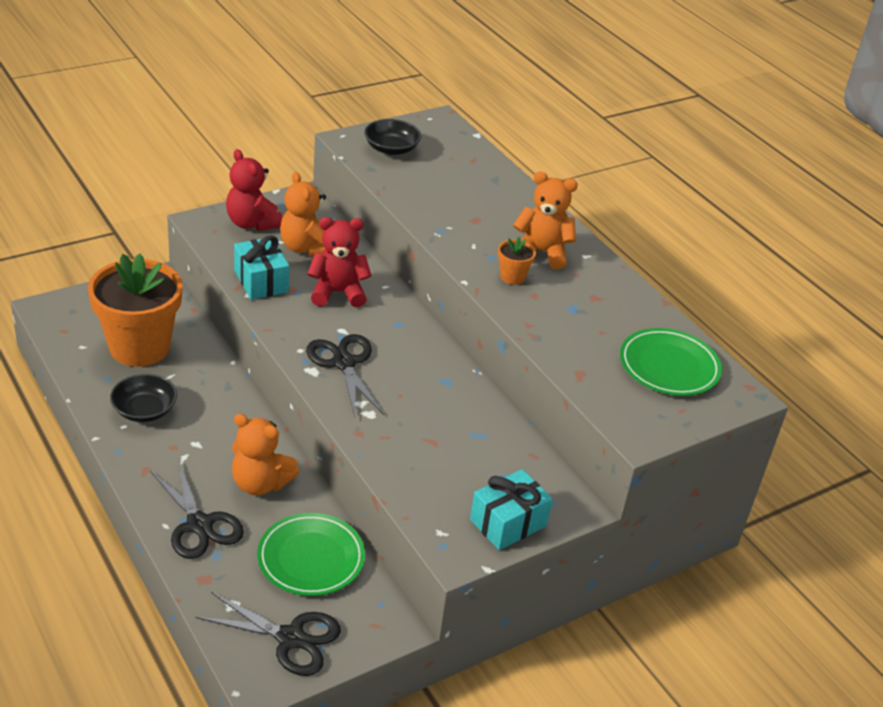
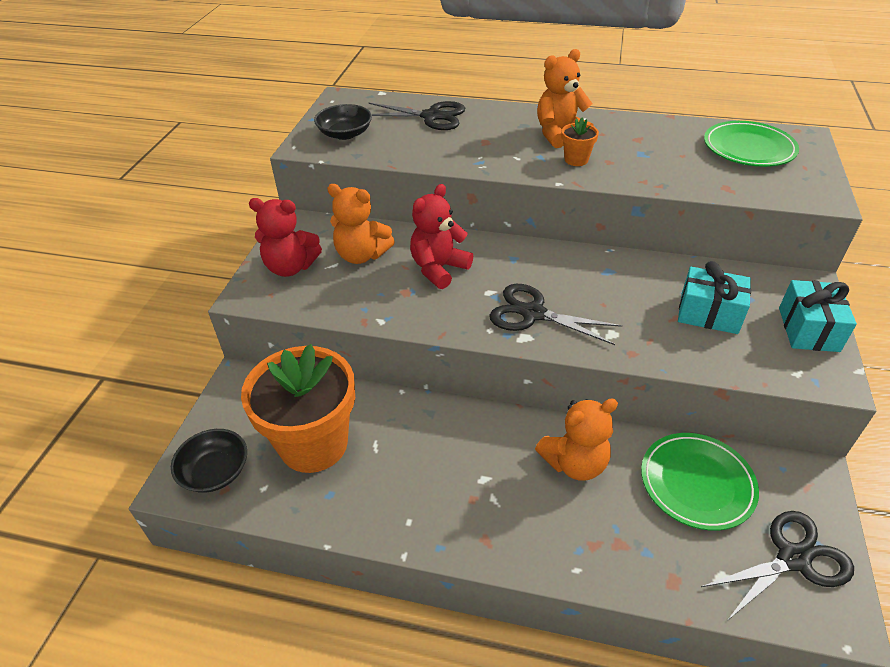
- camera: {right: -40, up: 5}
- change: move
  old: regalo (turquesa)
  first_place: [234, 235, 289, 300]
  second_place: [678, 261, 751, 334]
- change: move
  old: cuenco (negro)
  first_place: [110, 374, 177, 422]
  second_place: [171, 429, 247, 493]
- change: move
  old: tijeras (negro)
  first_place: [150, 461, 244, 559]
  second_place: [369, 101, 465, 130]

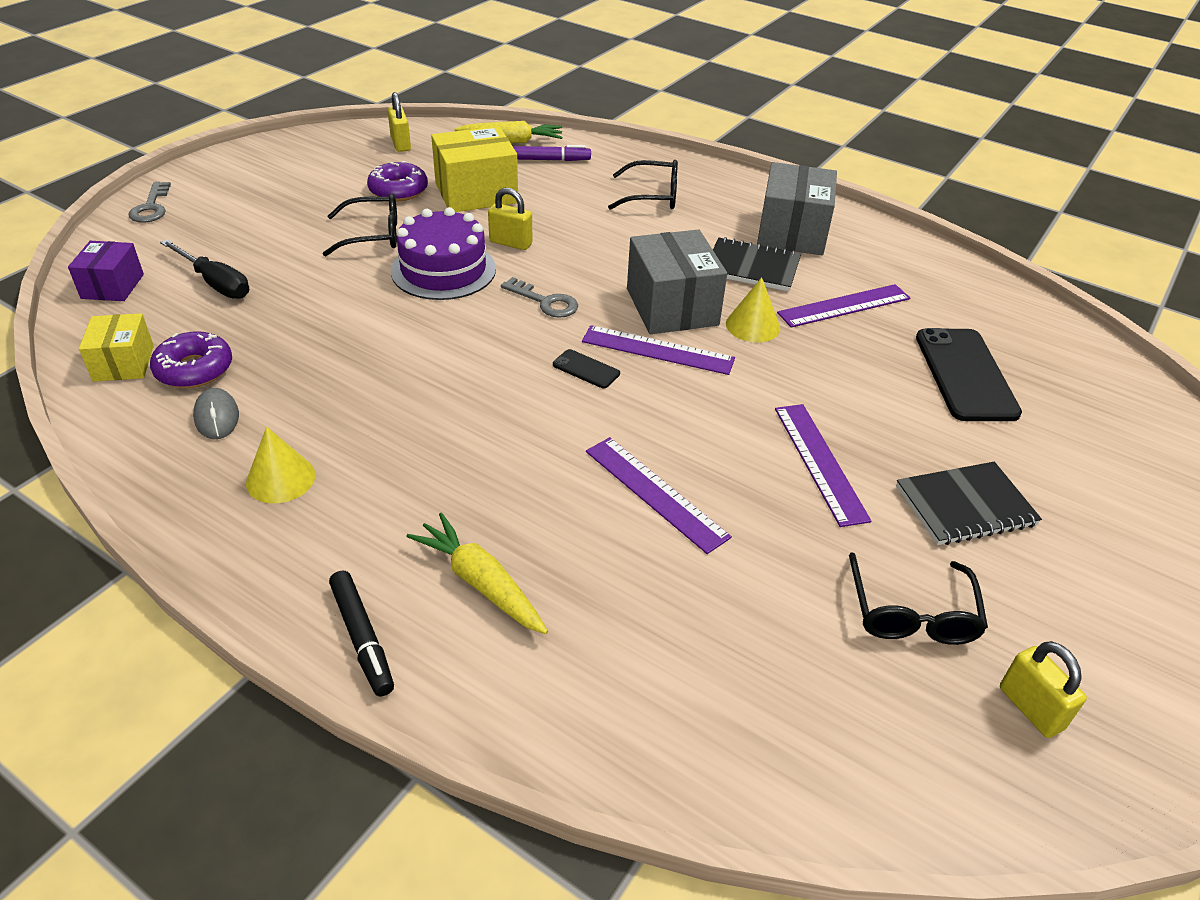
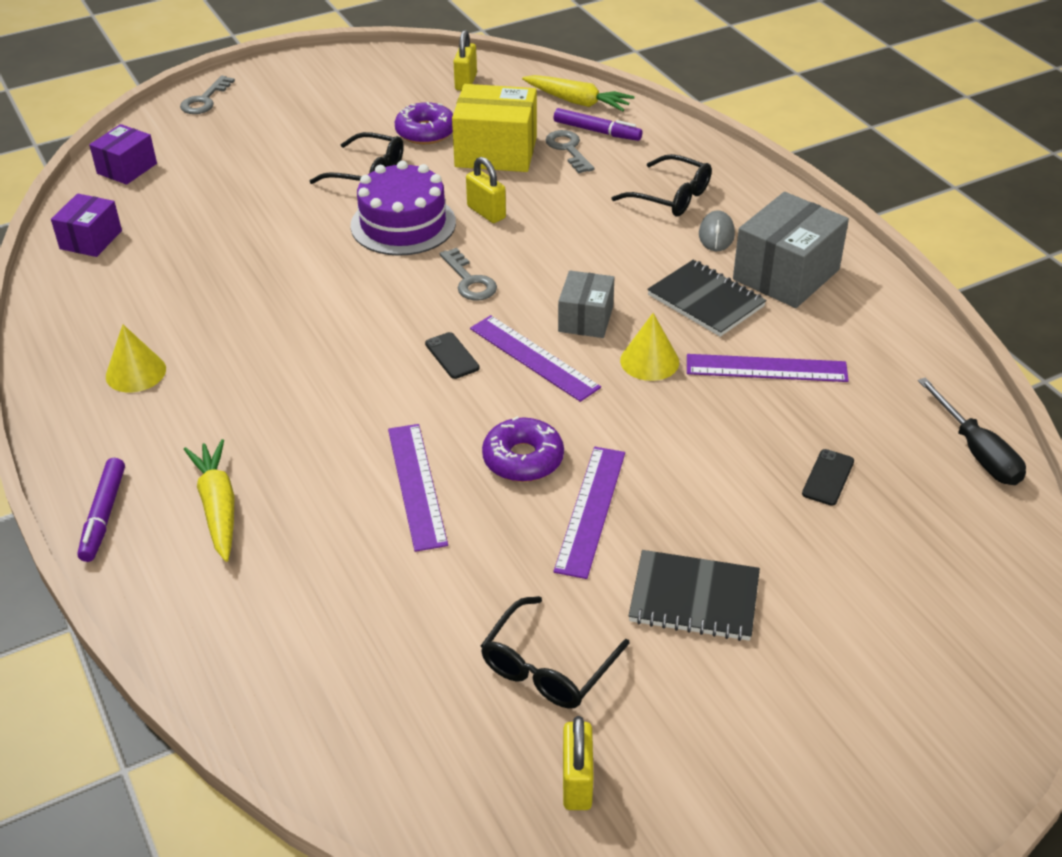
- camera: {right: 30, up: 0}
- change: resize
  old: caja (gris)
  first_place: [627, 230, 727, 334]
  second_place: [558, 270, 615, 338]
  factor: 0.6
- change: move
  old: destornillador (negro)
  first_place: [160, 239, 249, 299]
  second_place: [918, 377, 1026, 485]
- change: recolor
  old: caja (amarillo)
  new: caja (morado)
  first_place: [79, 313, 154, 382]
  second_place: [51, 193, 122, 257]
- change: resize
  old: móvil (negro)
  first_place: [916, 328, 1022, 421]
  second_place: [802, 449, 854, 506]
  factor: 0.46
- change: move
  old: rosquilla (morado)
  first_place: [150, 331, 232, 388]
  second_place: [482, 416, 564, 482]
- change: move
  old: ratón (gris)
  first_place: [193, 388, 239, 439]
  second_place: [699, 210, 735, 251]
- change: recolor
  old: rotulador (negro)
  new: rotulador (morado)
  first_place: [329, 570, 394, 696]
  second_place: [77, 458, 125, 562]
- change: insert
  new: llave (gris)
  second_place: [545, 130, 594, 174]

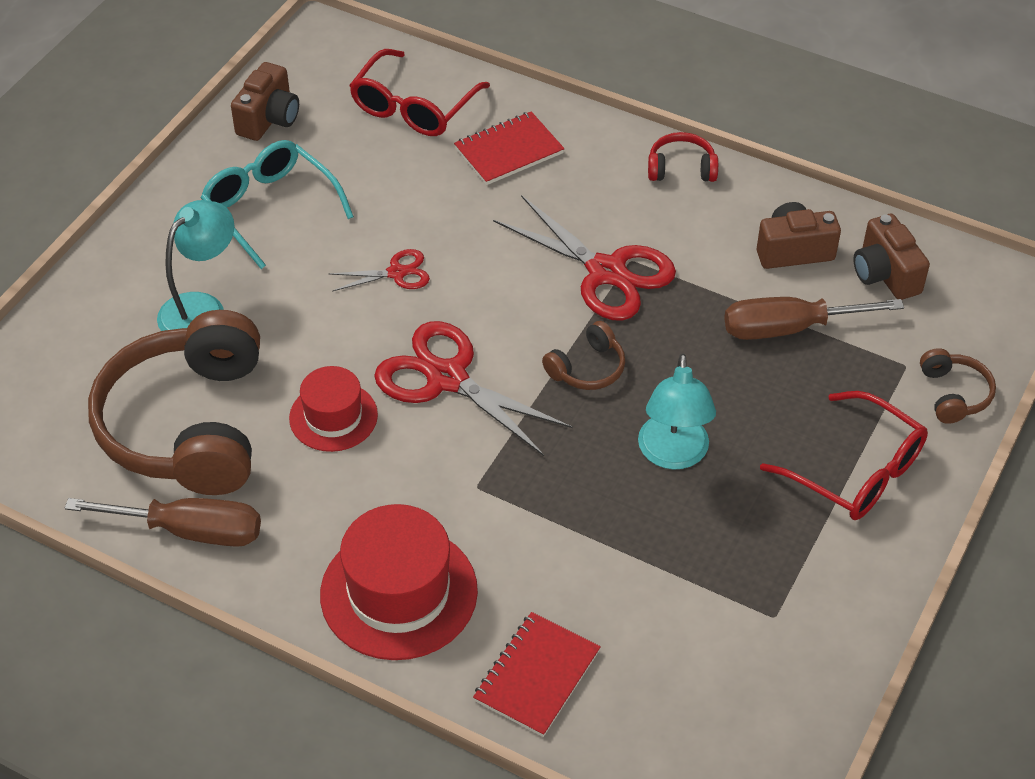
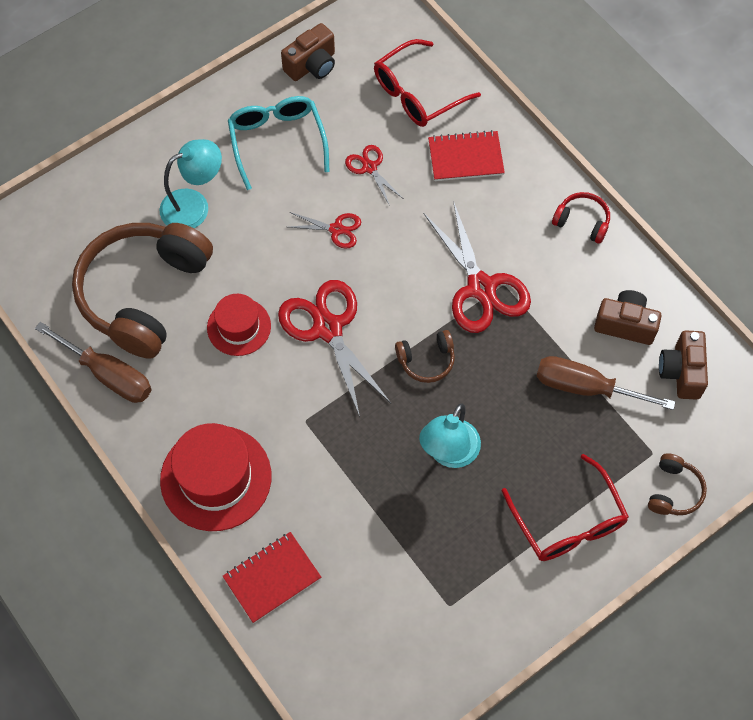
- camera: {right: 25, up: 15}
- change: insert
  new: tijeras (rojo)
  second_place: [345, 145, 404, 206]

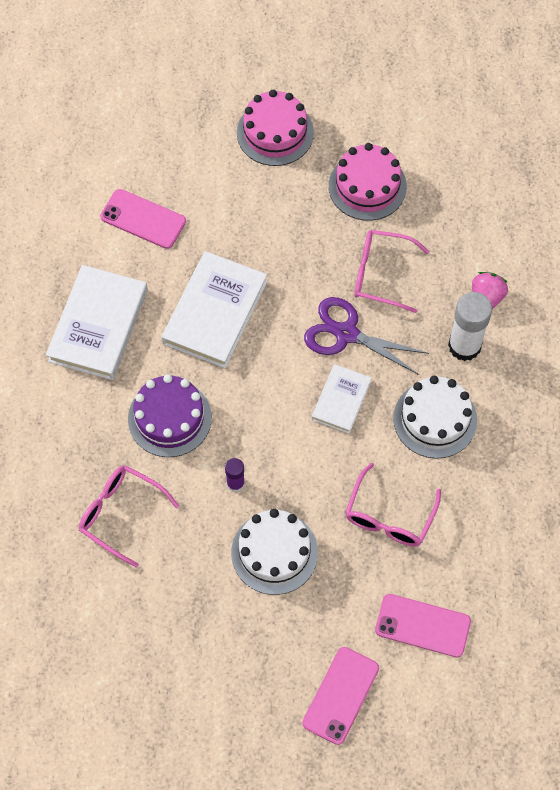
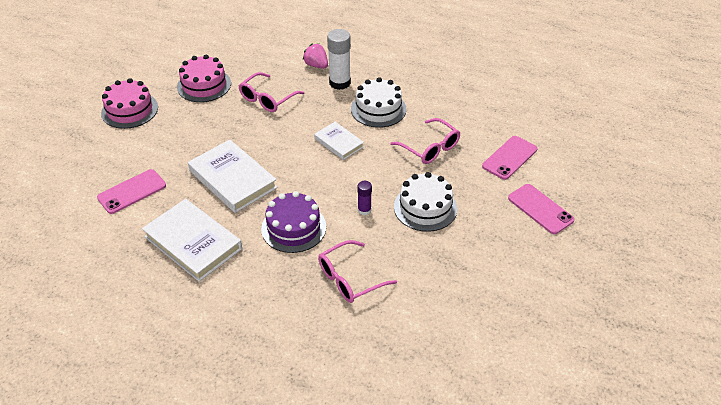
- camera: {right: -65, up: -20}
- change: delete
  old: tijeras (morado)
  first_place: [304, 297, 429, 375]

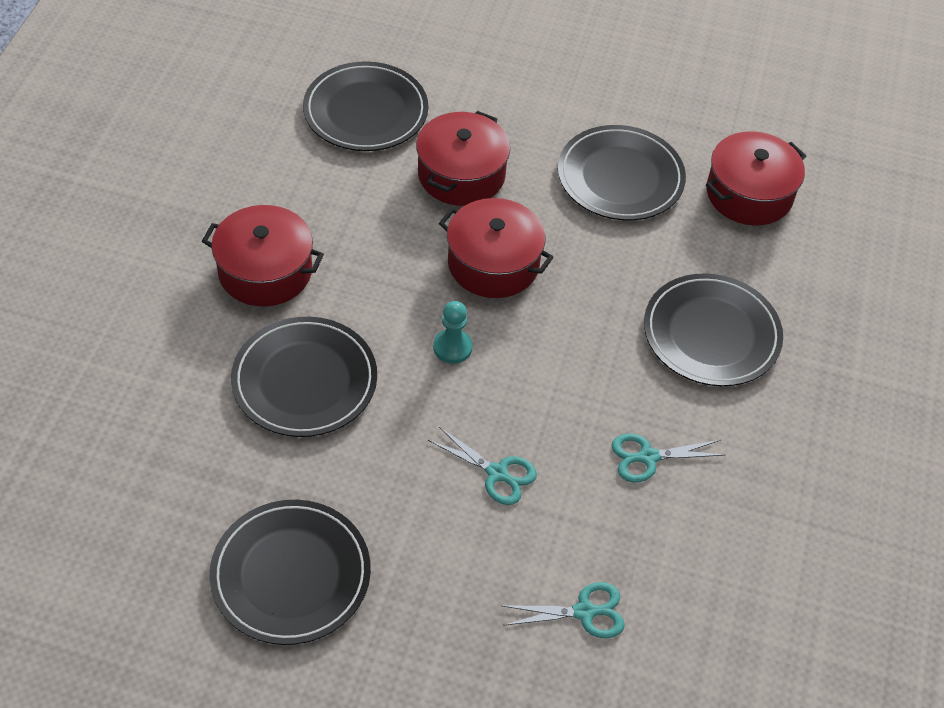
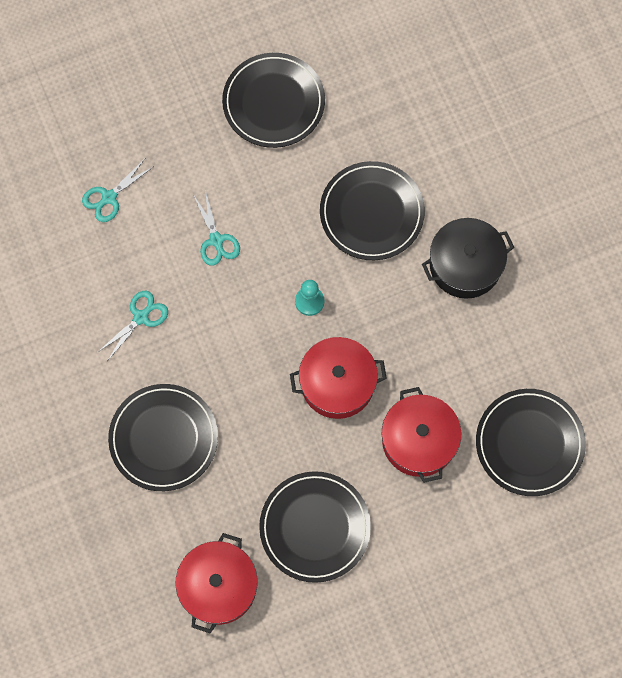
- camera: {right: 145, up: 20}
- change: recolor
  old: olla (rojo)
  new: olla (negro)
  first_place: [202, 205, 324, 307]
  second_place: [422, 218, 514, 299]
- change: rotate
  old: tijeras (turquesa)
  first_place: [428, 427, 537, 505]
  second_place: [194, 190, 240, 266]
  degrees: -105

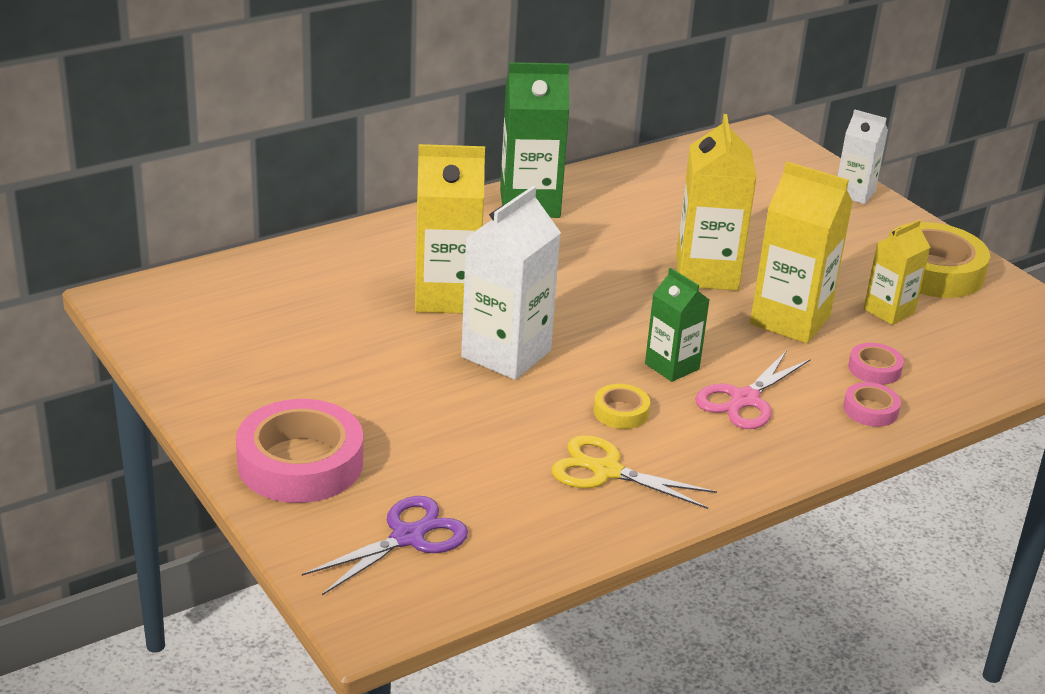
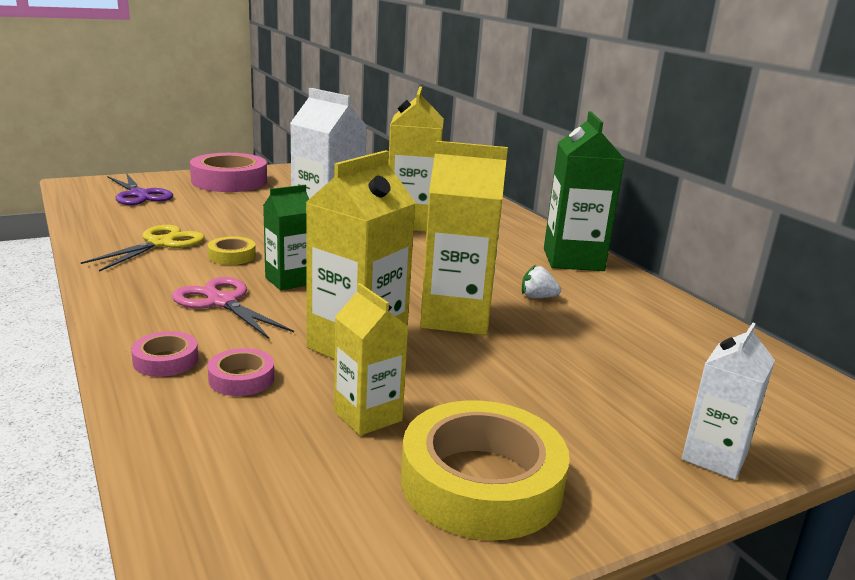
- camera: {right: 95, up: -10}
- change: insert
  new: fresa (blanco)
  second_place: [522, 265, 561, 299]

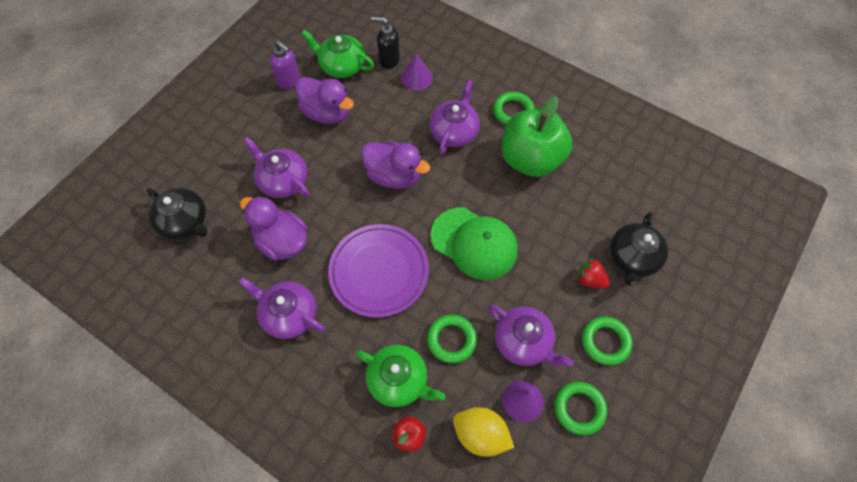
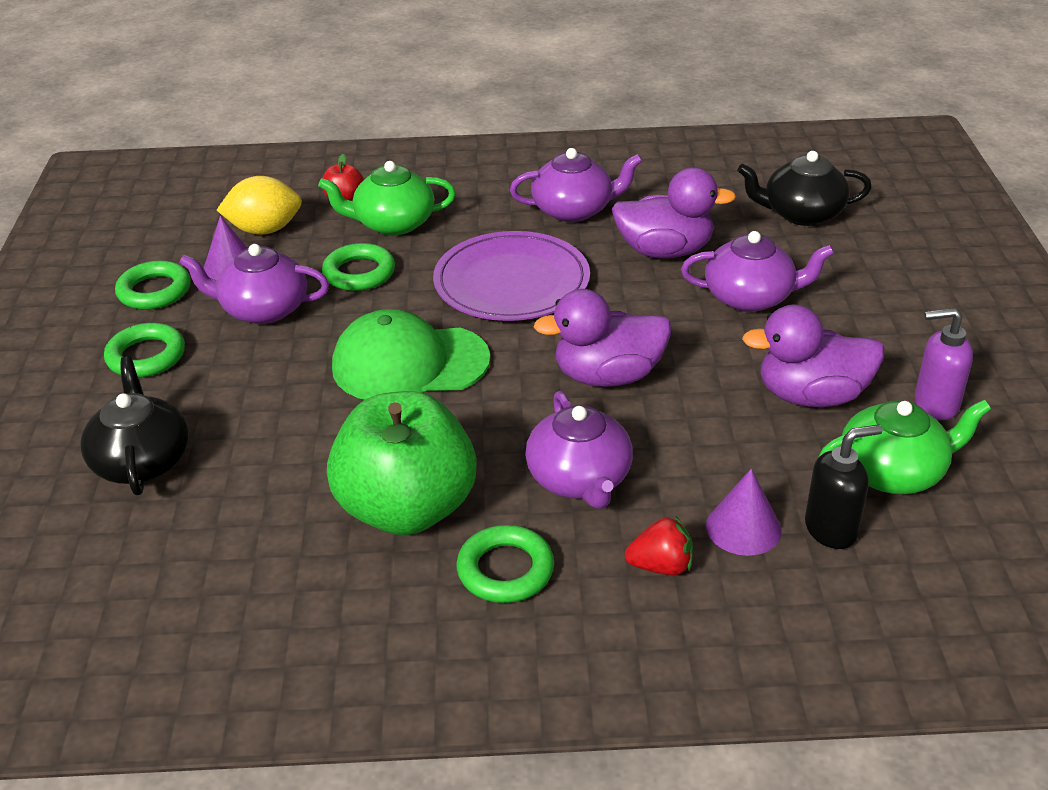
- camera: {right: 145, up: -25}
- change: move
  old: fresa (rojo)
  first_place: [576, 258, 610, 288]
  second_place: [625, 516, 693, 575]

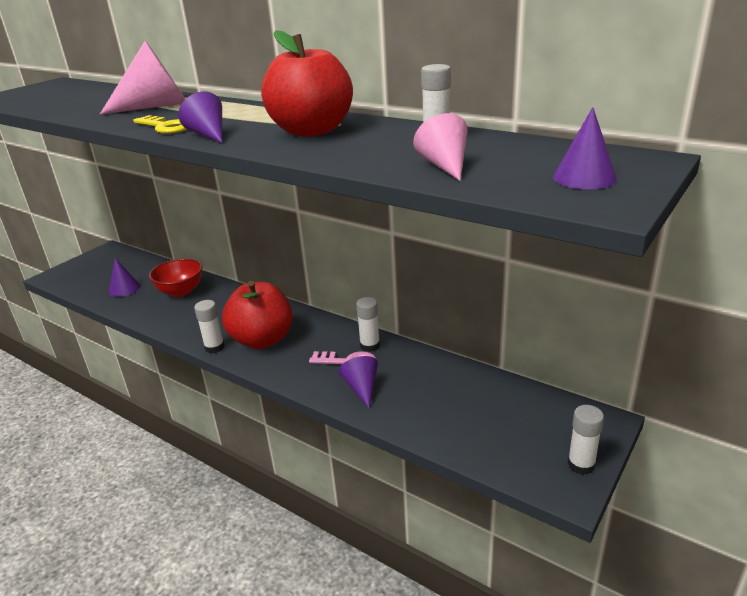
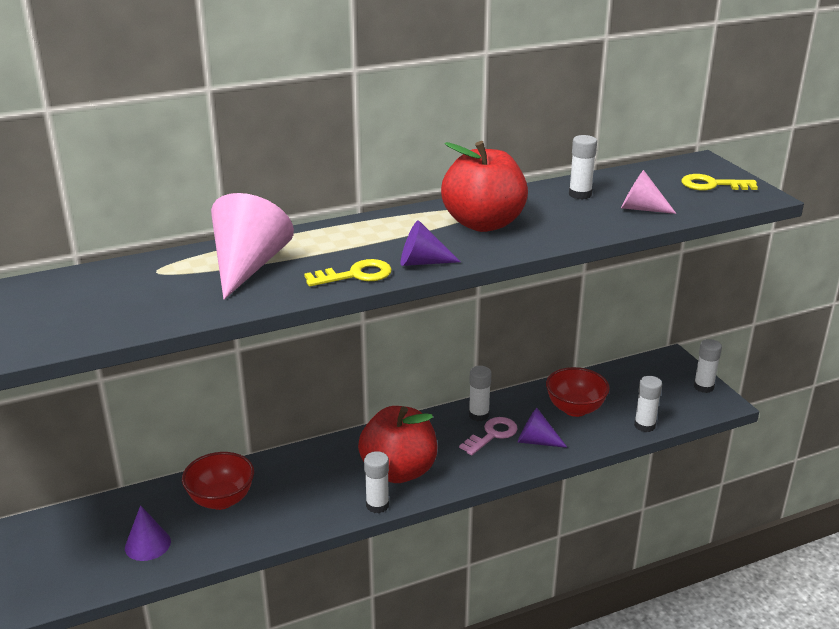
- camera: {right: -60, up: 0}
- change: replace
  old: cono (morado)
  new: llave (amarillo)
  first_place: [553, 107, 617, 189]
  second_place: [681, 174, 758, 191]
- change: insert
  new: cuenco (rojo)
  second_place: [546, 367, 610, 417]
- change: insert
  new: barra de pegamento (blanco)
  second_place: [634, 376, 662, 432]

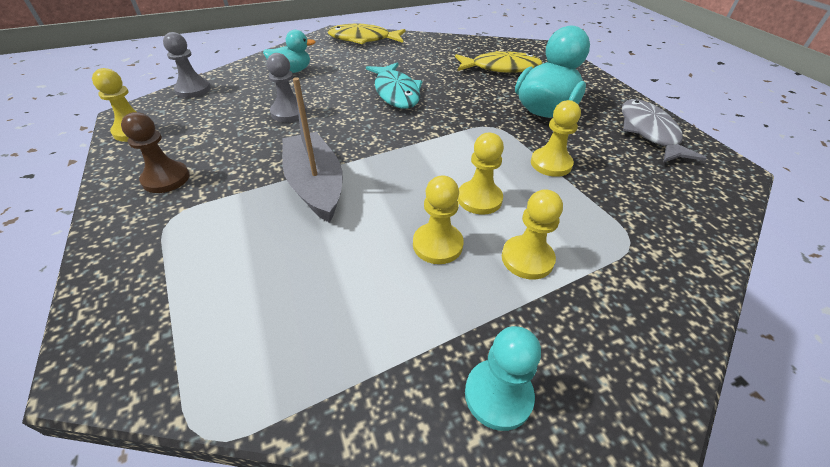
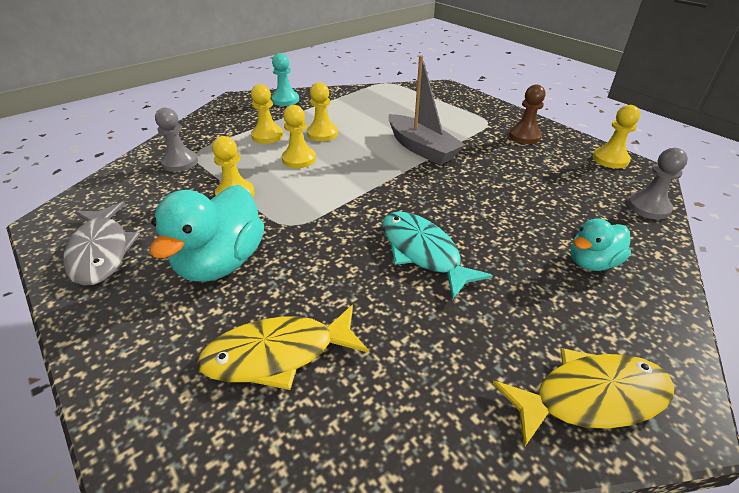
- camera: {right: 165, up: -5}
- change: move
  old: peón (gris)
  first_place: [267, 53, 307, 122]
  second_place: [155, 108, 198, 172]

